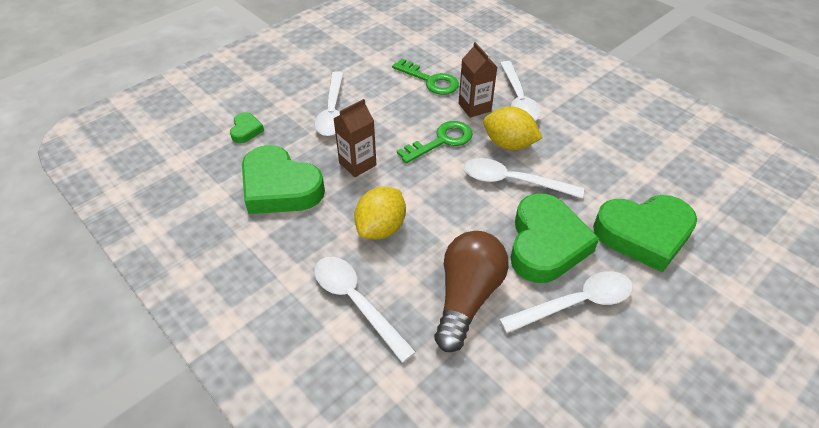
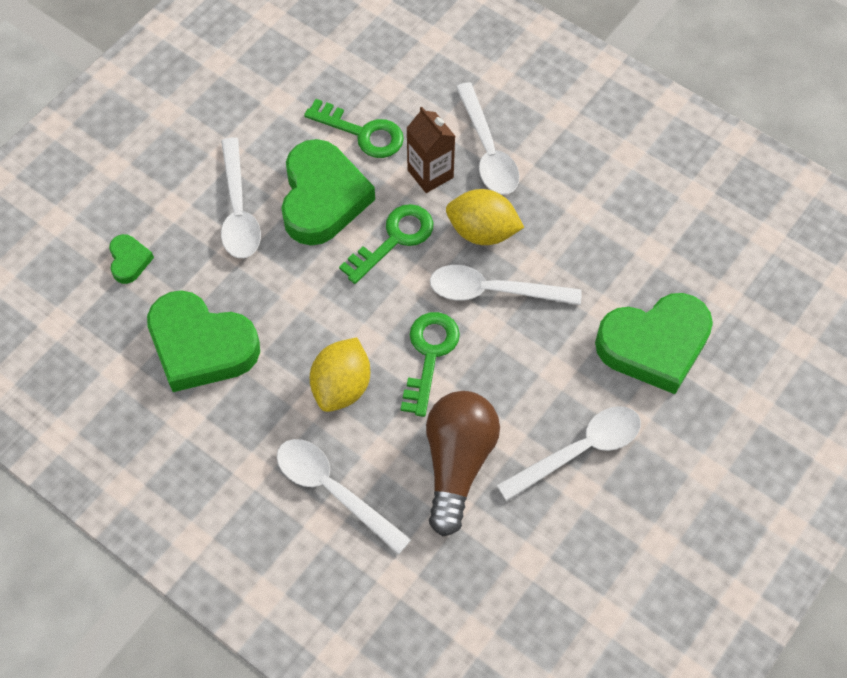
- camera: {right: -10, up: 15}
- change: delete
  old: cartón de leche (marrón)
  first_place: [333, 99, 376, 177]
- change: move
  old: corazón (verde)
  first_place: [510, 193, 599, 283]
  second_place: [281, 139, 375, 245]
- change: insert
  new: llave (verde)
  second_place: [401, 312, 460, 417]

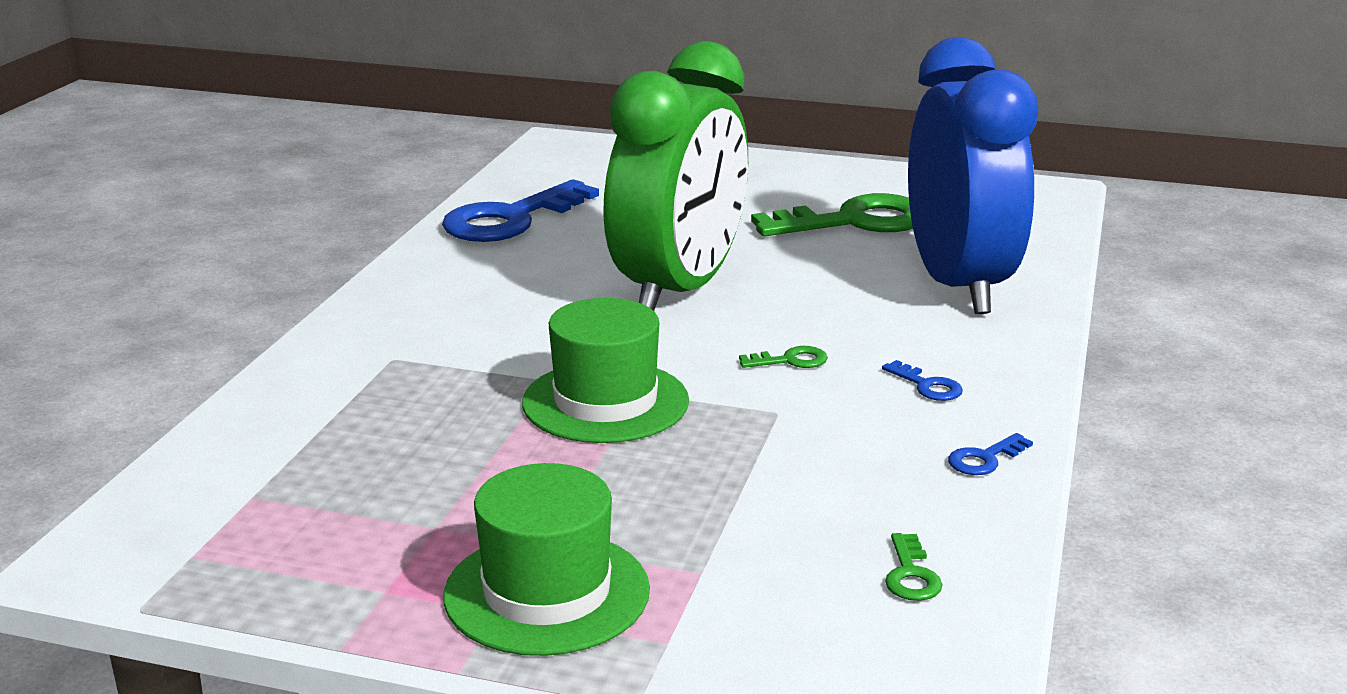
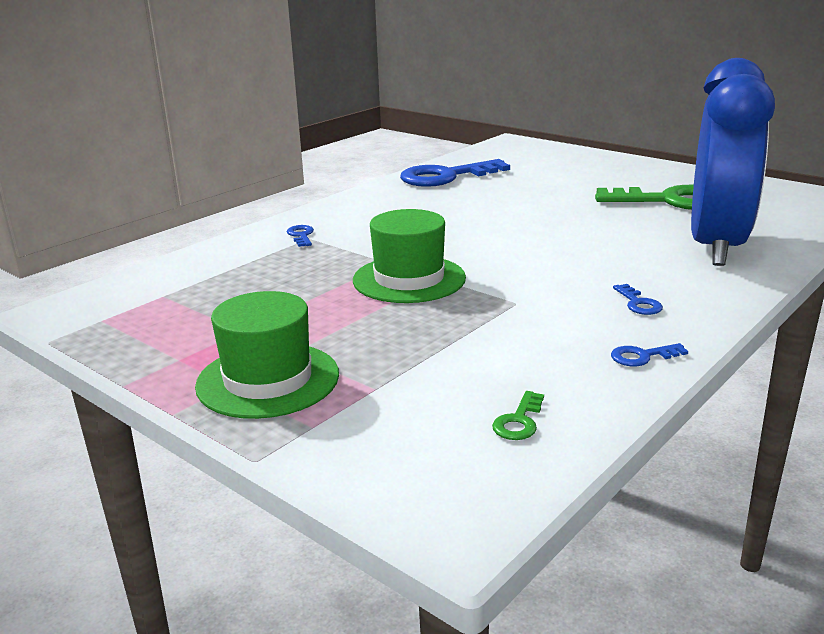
- camera: {right: 25, up: 0}
- change: delete
  old: despertador (verde)
  first_place: [603, 41, 748, 311]
- change: delete
  old: llave (verde)
  first_place: [739, 346, 828, 368]
- change: insert
  new: llave (azul)
  second_place: [287, 225, 314, 247]

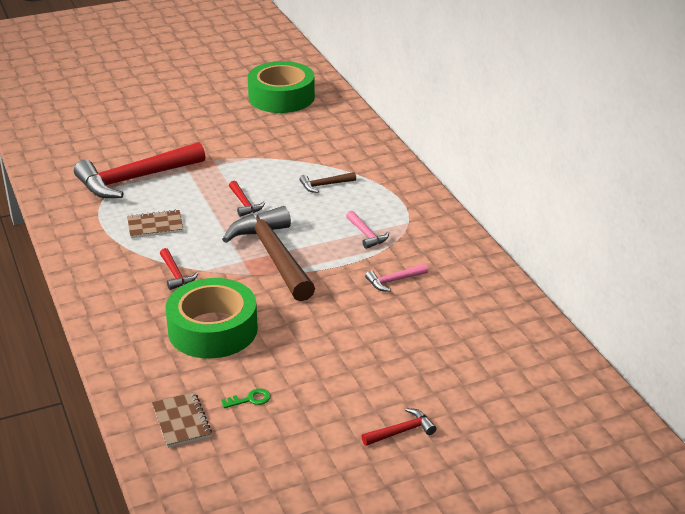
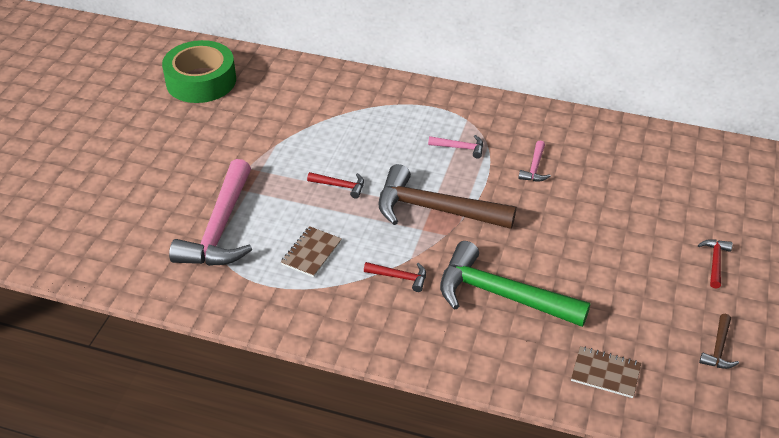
- camera: {right: -50, up: 10}
- change: recolor
  old: martillo (rojo)
  new: martillo (rosa)
  first_place: [74, 142, 205, 198]
  second_place: [169, 159, 252, 266]
- change: move
  old: martillo (marrón)
  first_place: [299, 172, 356, 193]
  second_place: [699, 314, 739, 369]
- change: replace
  old: cinta adhesiva (verde)
  new: martillo (verde)
  first_place: [165, 278, 258, 359]
  second_place: [440, 241, 591, 327]
- change: delete
  old: llave (verde)
  first_place: [222, 389, 271, 408]

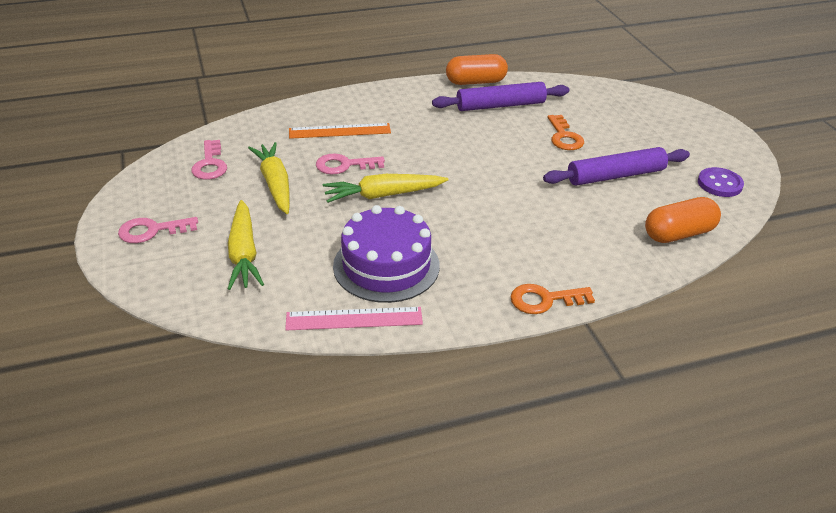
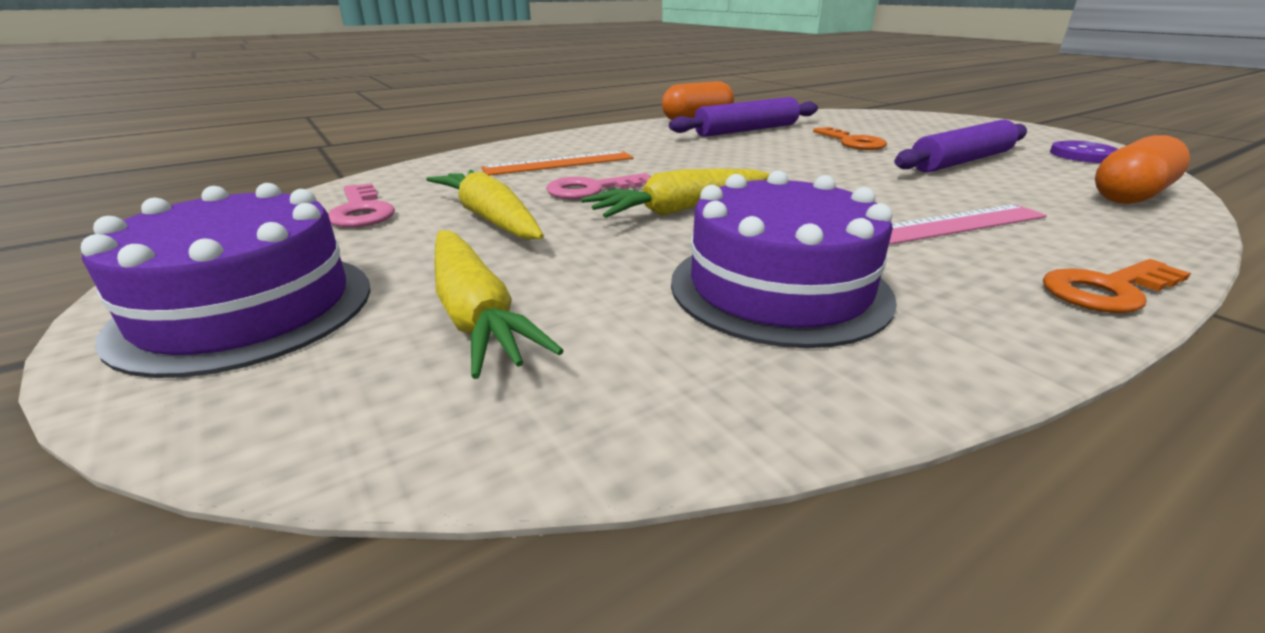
- camera: {right: -15, up: -10}
- change: replace
  old: llave (rosa)
  new: tarta (morado)
  first_place: [118, 217, 198, 243]
  second_place: [81, 183, 371, 378]
- change: move
  old: regla (rosa)
  first_place: [285, 307, 423, 330]
  second_place: [889, 204, 1047, 244]

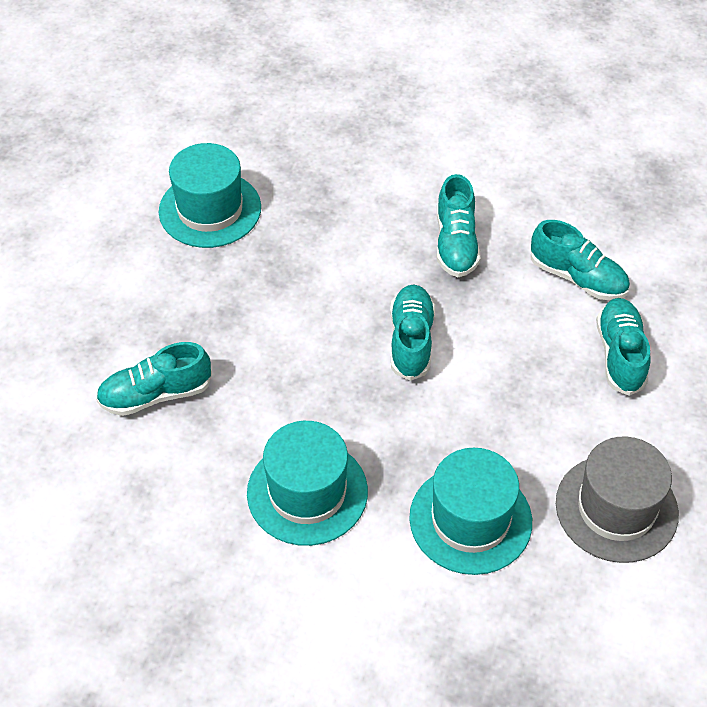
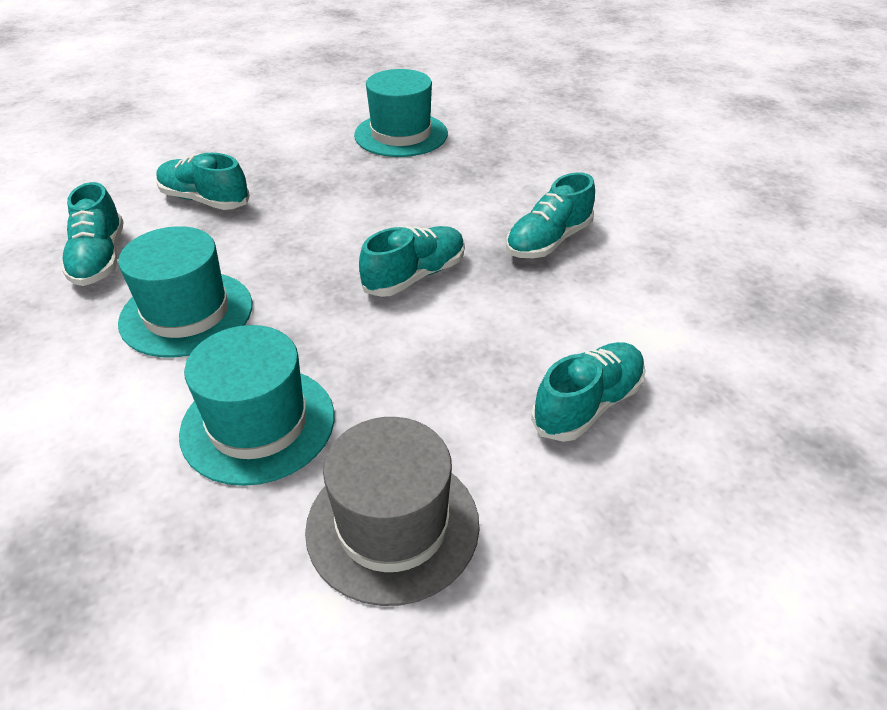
- camera: {right: 45, up: -10}
- change: move
  old: zapato (turquesa)
  first_place: [531, 220, 630, 300]
  second_place: [61, 182, 123, 286]

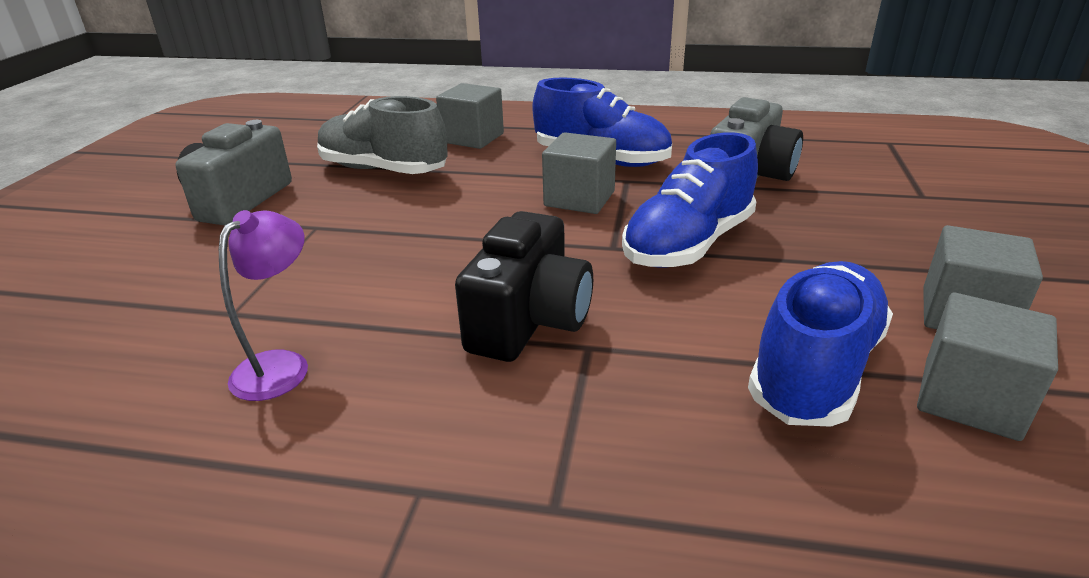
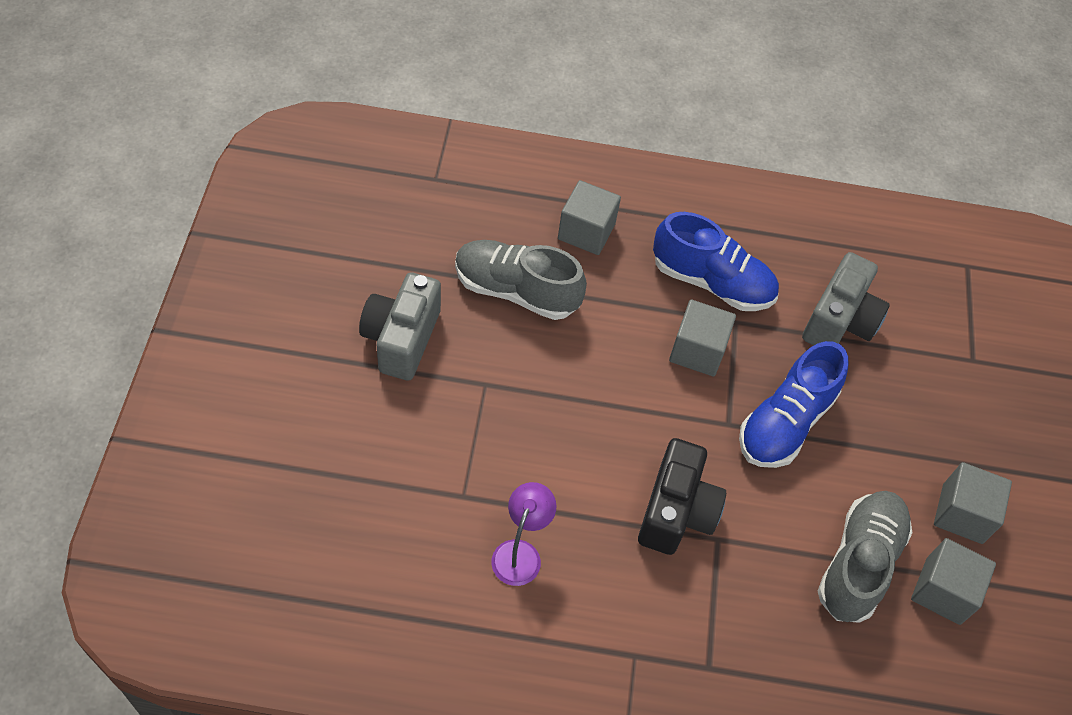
- camera: {right: -10, up: 25}
- change: recolor
  old: zapato (azul)
  new: zapato (gris)
  first_place: [748, 261, 893, 427]
  second_place: [818, 491, 912, 623]

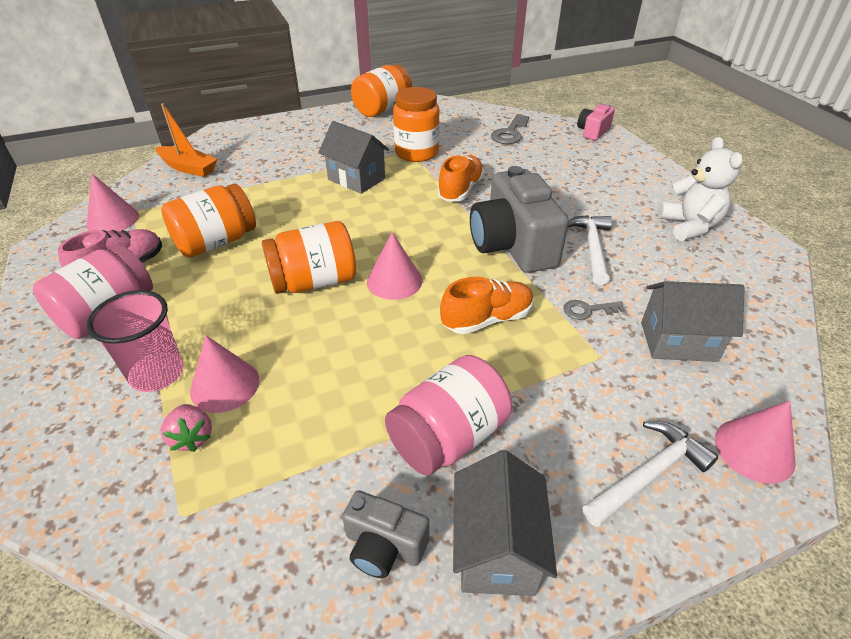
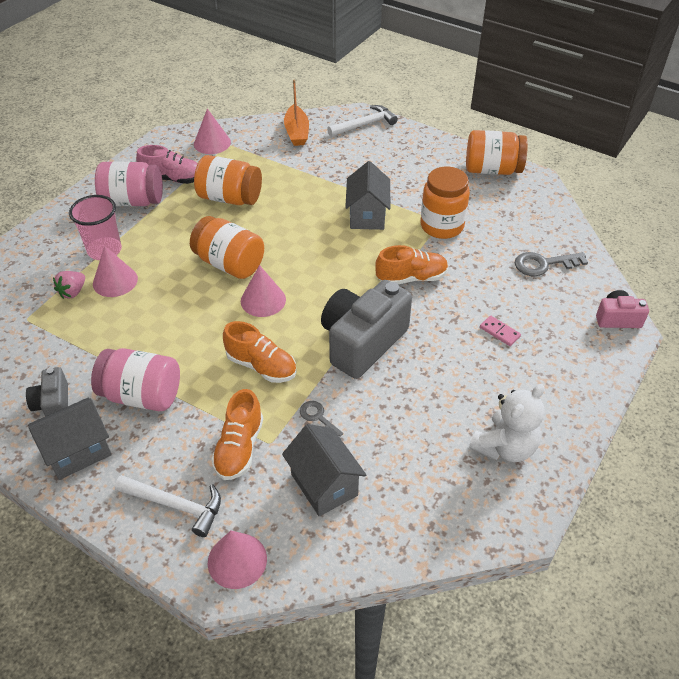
- camera: {right: 55, up: 5}
- change: move
  old: martillo (blanco)
  first_place: [568, 215, 612, 285]
  second_place: [327, 105, 398, 137]
- change: insert
  new: ficha de dominó (rosa)
  second_place: [480, 316, 521, 346]
- change: insert
  new: zapato (naranja)
  second_place: [211, 389, 263, 480]

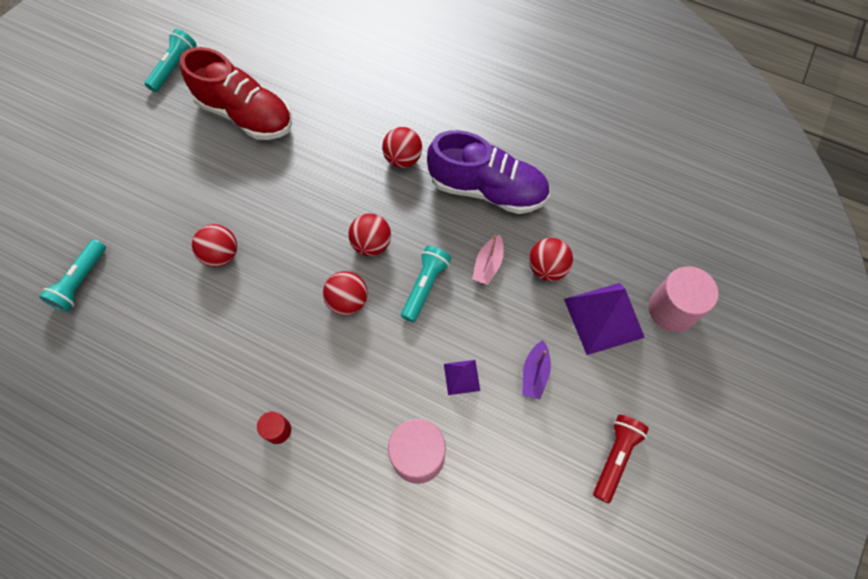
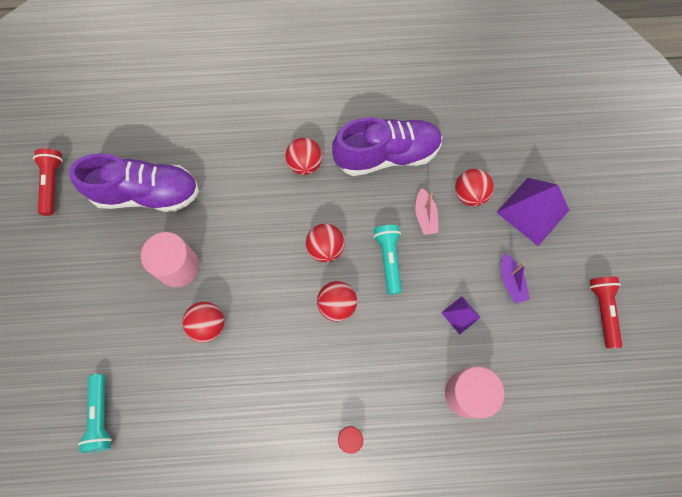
- camera: {right: -30, up: 5}
- change: recolor
  old: lámpara de mano (turquesa)
  new: lámpara de mano (rojo)
  first_place: [145, 29, 197, 92]
  second_place: [33, 148, 63, 216]
- change: recolor
  old: zapato (rojo)
  new: zapato (morado)
  first_place: [180, 47, 292, 140]
  second_place: [69, 153, 199, 212]
- change: move
  old: cilindro (rosa)
  first_place: [649, 267, 718, 332]
  second_place: [141, 232, 199, 287]

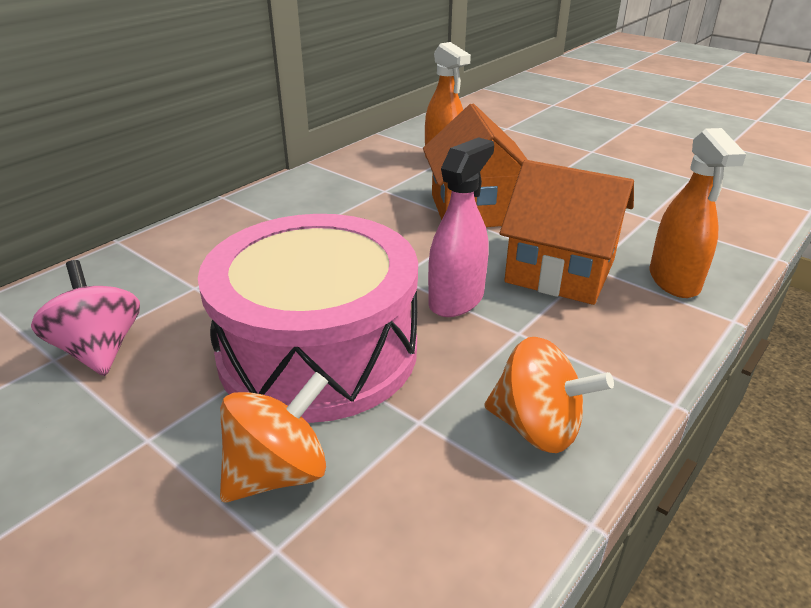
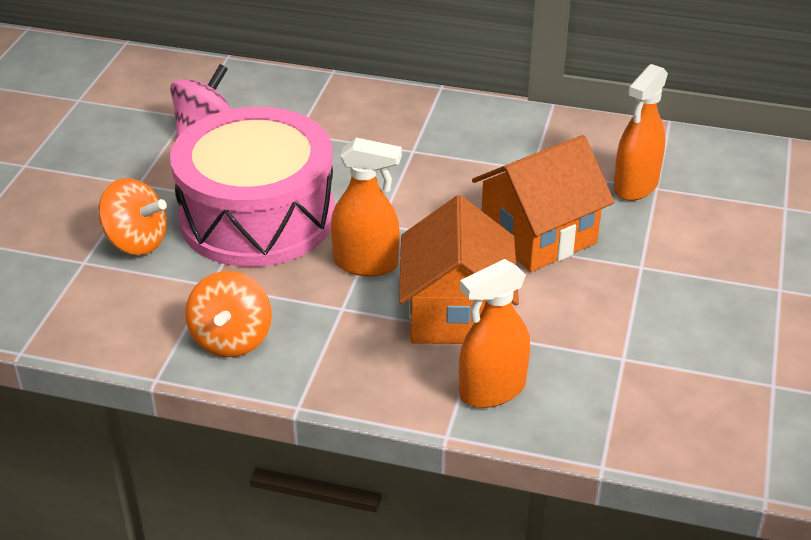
- camera: {right: 65, up: 5}
- change: recolor
  old: pulverizador (rosa)
  new: pulverizador (naranja)
  first_place: [428, 137, 494, 317]
  second_place: [331, 138, 402, 277]

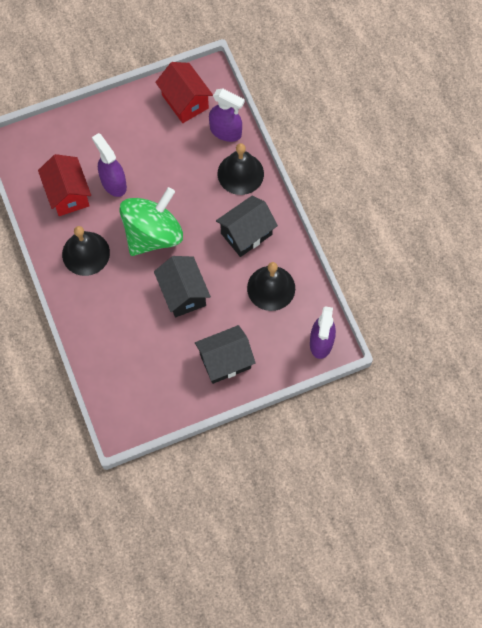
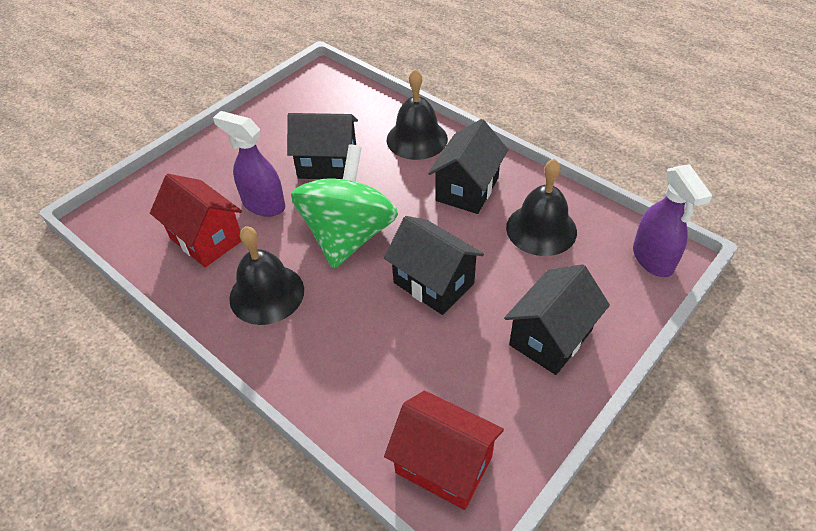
- camera: {right: -25, up: -20}
- change: move
  old: casa (rojo)
  first_place: [155, 62, 213, 123]
  second_place: [384, 391, 504, 510]
- change: delete
  old: pulverizador (morado)
  first_place: [209, 88, 245, 142]
- change: insert
  new: casa (negro)
  second_place: [287, 113, 358, 179]

